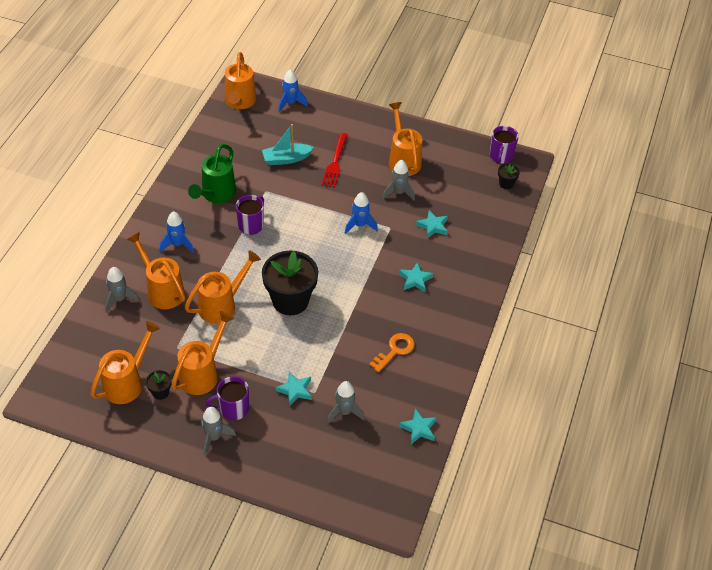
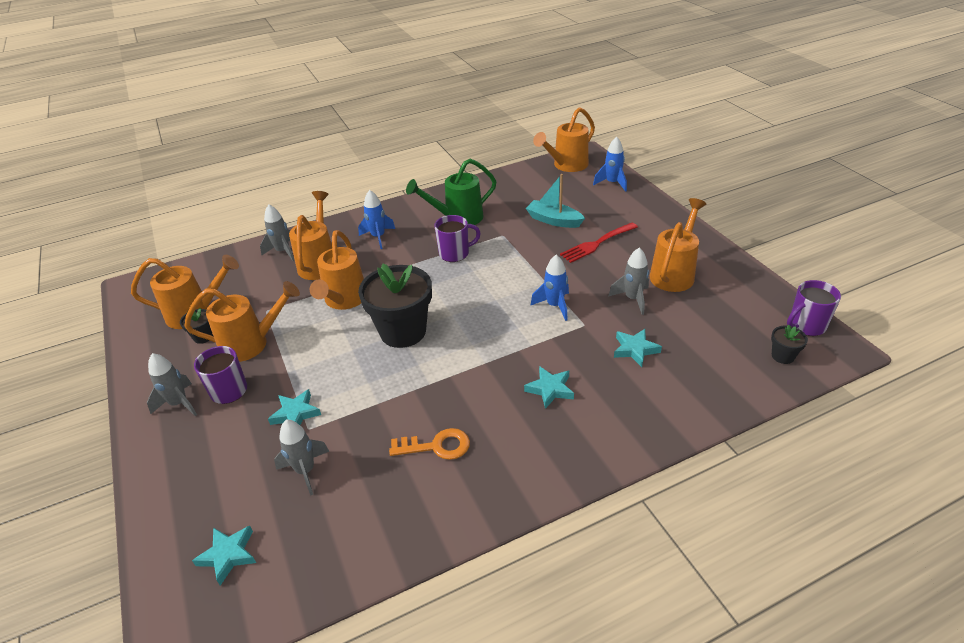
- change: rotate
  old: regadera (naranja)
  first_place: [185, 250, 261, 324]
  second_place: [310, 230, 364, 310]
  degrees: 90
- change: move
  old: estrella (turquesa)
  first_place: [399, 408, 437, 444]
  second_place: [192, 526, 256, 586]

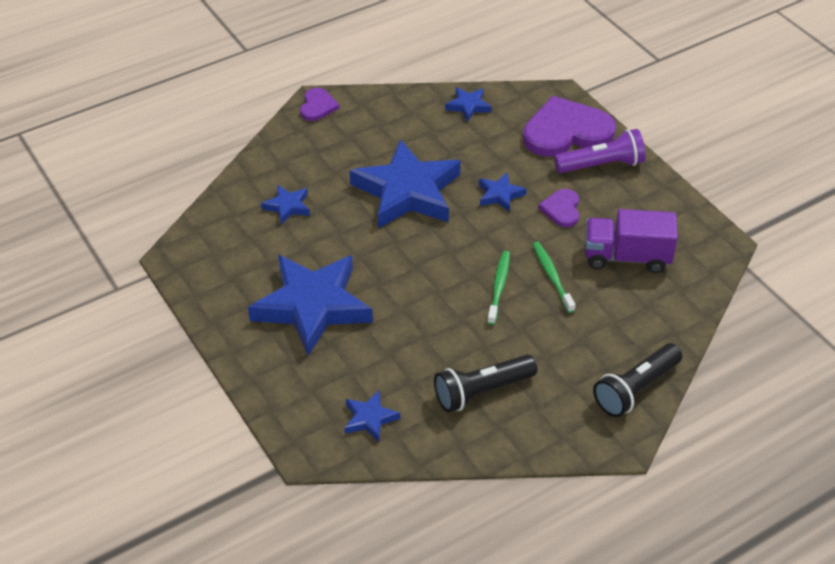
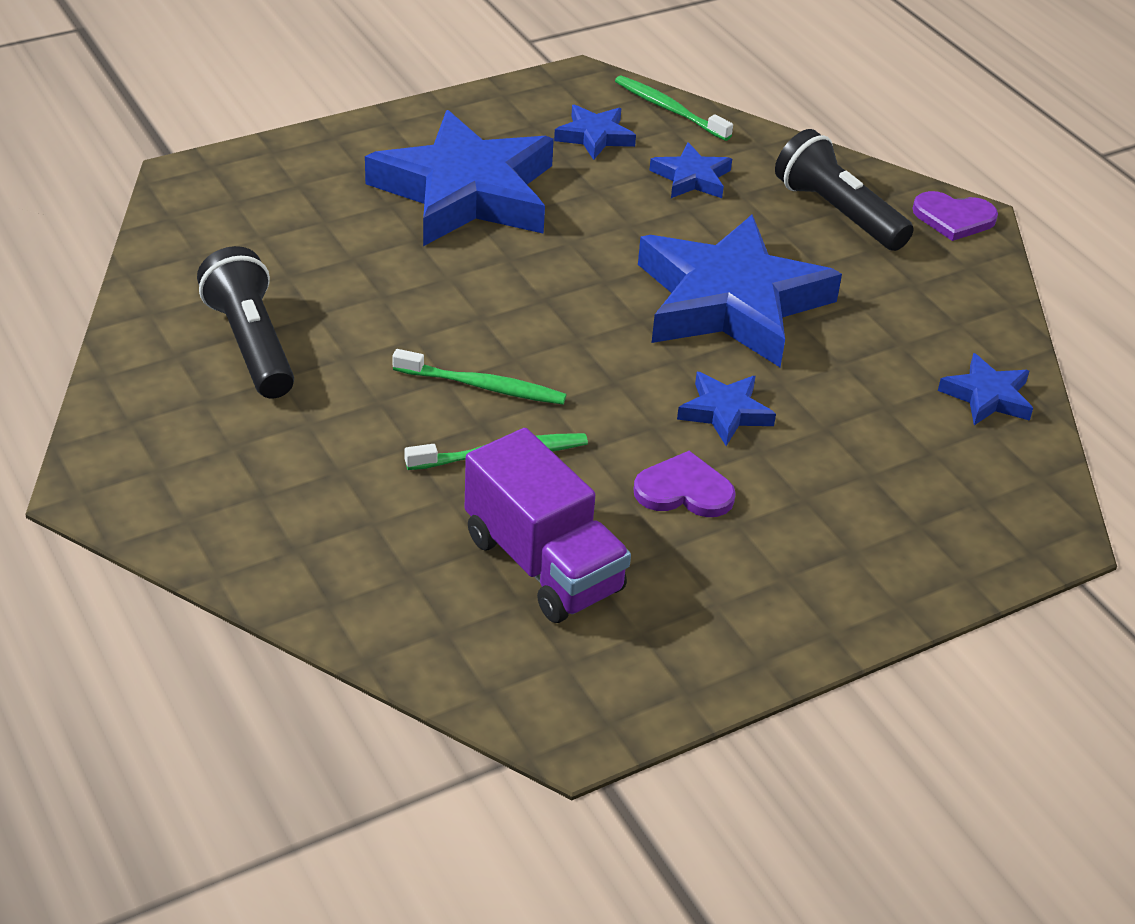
- change: move
  old: estrella (azul)
  first_place: [345, 391, 400, 442]
  second_place: [554, 105, 636, 160]
- change: delete
  old: corazón (morado)
  first_place: [523, 96, 616, 157]
- change: delete
  old: lámpara de mano (morado)
  first_place: [554, 129, 646, 173]
- change: rotate
  old: camión (morado)
  first_place: [585, 209, 678, 273]
  second_place: [465, 428, 631, 623]
  degrees: 135
- change: move
  old: lámpara de mano (negro)
  first_place: [593, 343, 682, 417]
  second_place: [775, 129, 914, 251]
- change: insert
  new: cepillo de dientes (verde)
  second_place: [615, 76, 733, 141]

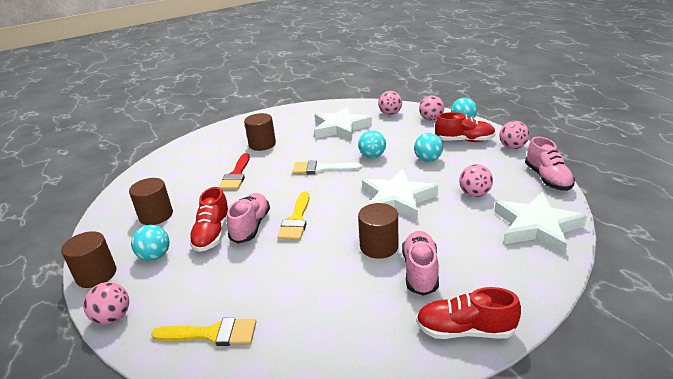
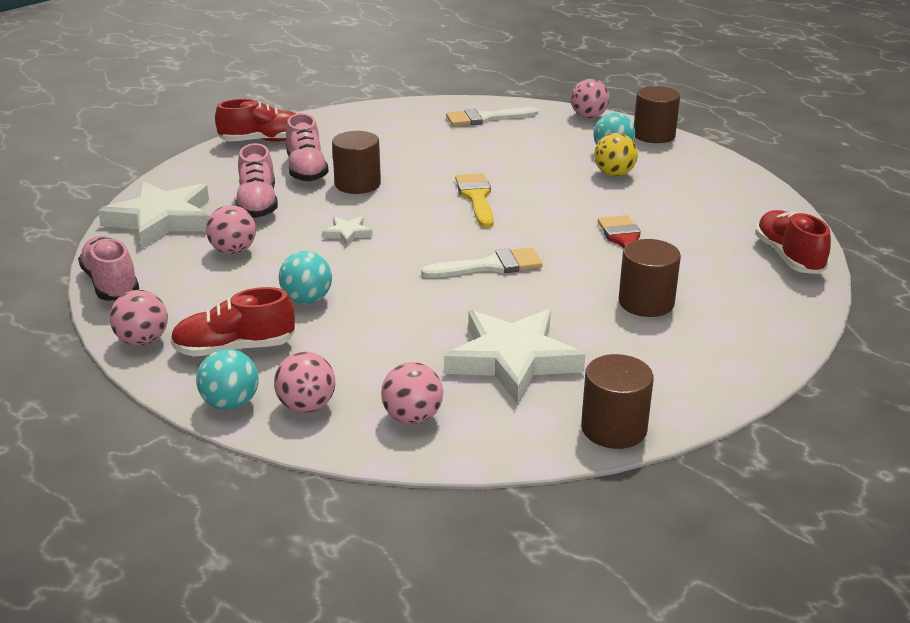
- change: move
  old: cilindro (marrón)
  first_place: [129, 178, 173, 225]
  second_place: [581, 354, 654, 449]
- change: recolor
  old: pincel (amarillo)
  new: pincel (blanco)
  first_place: [151, 318, 256, 346]
  second_place: [446, 107, 539, 126]
- change: move
  old: zapato (rojo)
  first_place: [189, 187, 229, 252]
  second_place: [755, 210, 831, 274]
- change: move
  old: zapato (rosa)
  first_place: [227, 193, 270, 244]
  second_place: [235, 143, 278, 218]
- change: delete
  old: pelota (turquesa)
  first_place: [358, 130, 386, 158]
- change: resize
  old: estrella (blanco)
  first_place: [362, 169, 438, 221]
  second_place: [322, 216, 373, 246]
  factor: 0.43
- change: insert
  new: pelota (amarillo)
  second_place: [594, 133, 638, 176]

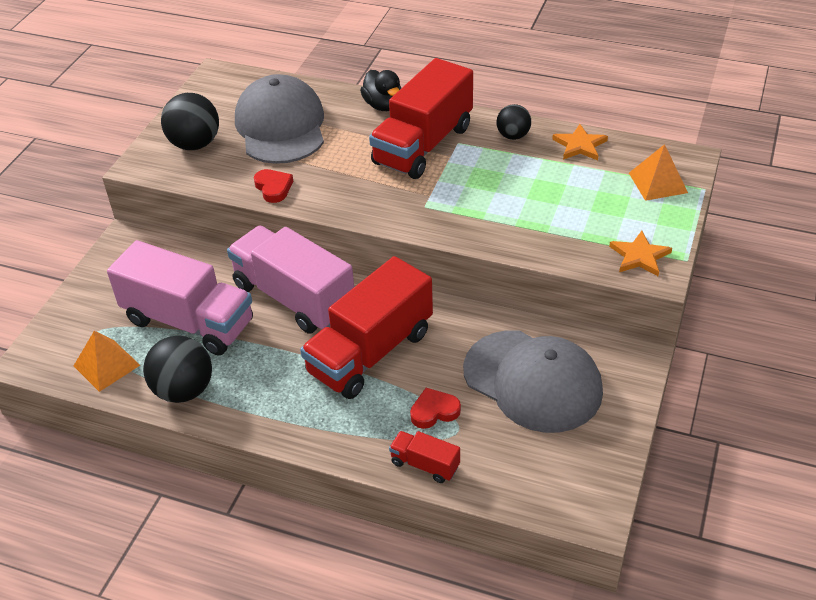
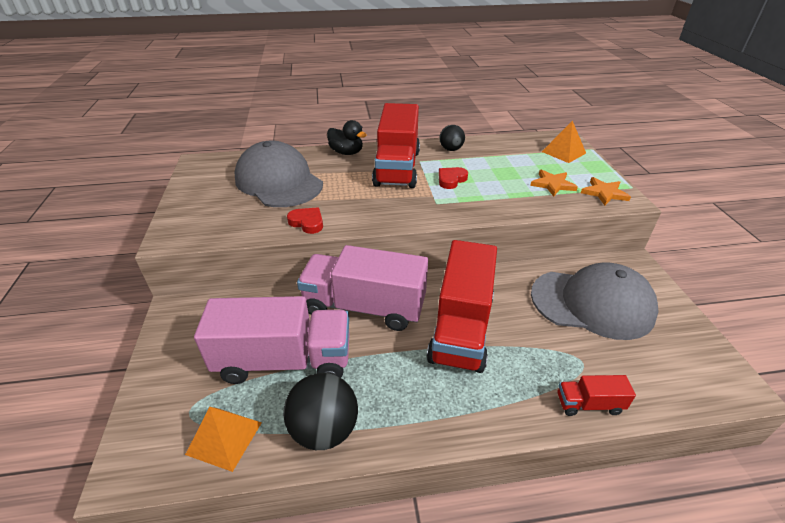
- change: delete
  old: pelota (negro)
  first_place: [161, 93, 219, 150]
- change: move
  old: corazón (rojo)
  first_place: [410, 388, 461, 429]
  second_place: [438, 167, 468, 189]
- change: move
  old: estrella (naranja)
  first_place: [552, 124, 608, 160]
  second_place: [530, 169, 578, 197]

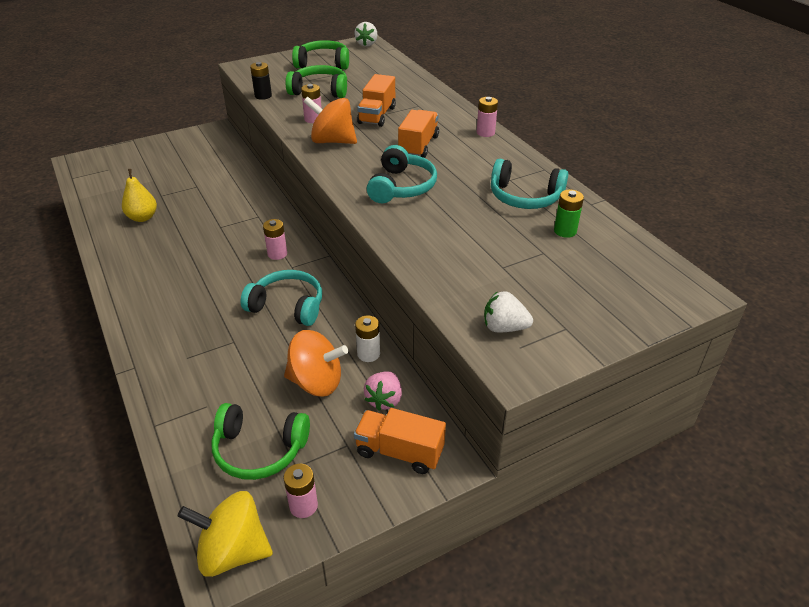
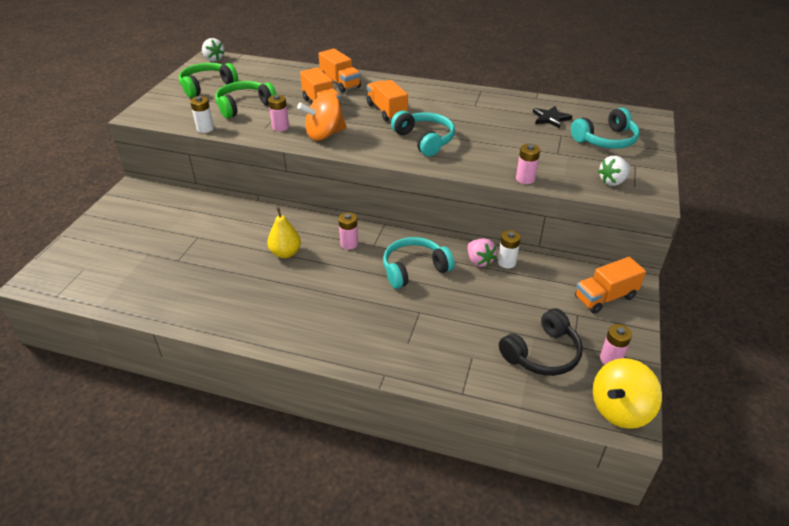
- change: move
  old: pera (amarillo)
  first_place: [122, 169, 157, 222]
  second_place: [267, 208, 301, 258]
- change: recolor
  old: auriculares (verde)
  new: auriculares (negro)
  first_place: [211, 403, 310, 480]
  second_place: [499, 308, 583, 376]
- change: recolor
  old: pila (negro)
  new: pila (blanco)
  first_place: [250, 62, 272, 100]
  second_place: [190, 96, 214, 133]
- change: delete
  old: peonza (naranja)
  first_place: [284, 330, 348, 397]
- change: move
  old: fresa (rosa)
  first_place: [364, 371, 402, 411]
  second_place: [468, 238, 497, 267]
- change: move
  old: pila (rosa)
  first_place: [477, 97, 498, 137]
  second_place: [516, 144, 540, 184]
- change: move
  old: auriculares (turquesa)
  first_place: [491, 159, 568, 209]
  second_place: [571, 108, 640, 149]
- change: replace
  old: pila (verde)
  new: estrella (negro)
  first_place: [554, 190, 584, 238]
  second_place: [533, 106, 572, 129]
- change: insert
  new: camión (naranja)
  second_place: [318, 48, 361, 93]

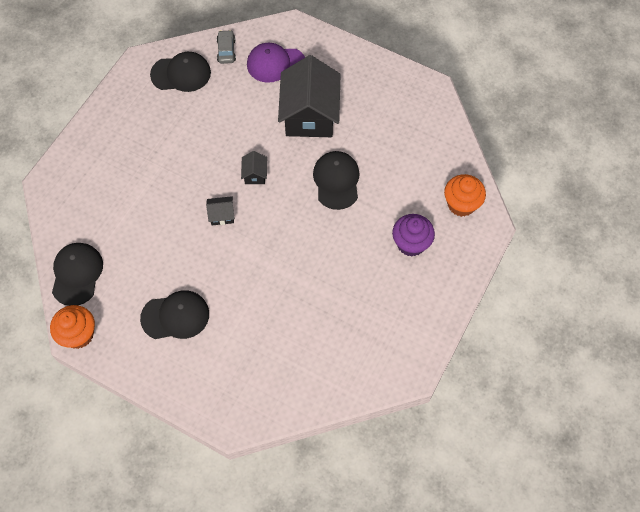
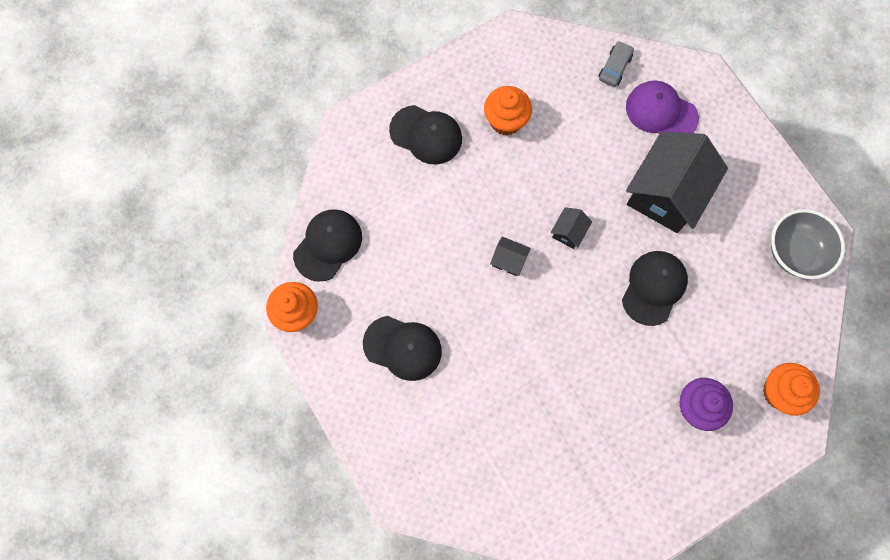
- change: move
  old: gorra (negro)
  first_place: [150, 52, 211, 92]
  second_place: [389, 105, 462, 165]
- change: insert
  new: magdalena (naranja)
  second_place: [484, 86, 532, 136]
- change: insert
  new: cuenco (gris)
  second_place: [771, 209, 845, 279]

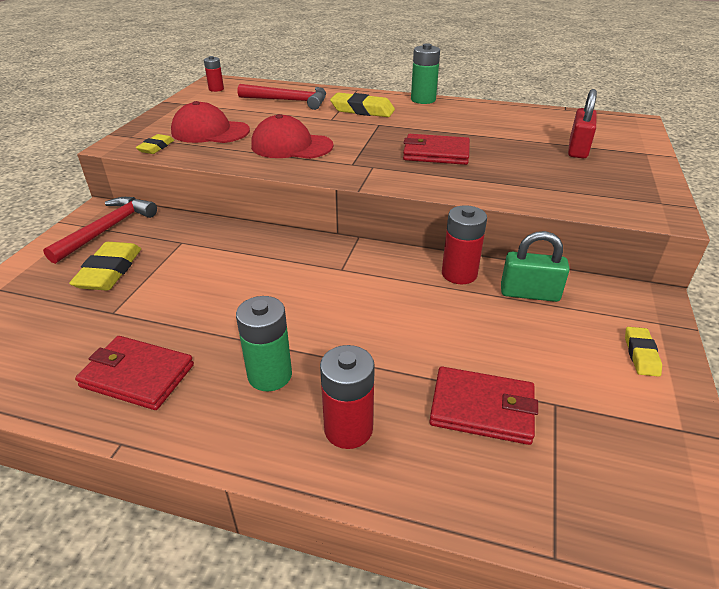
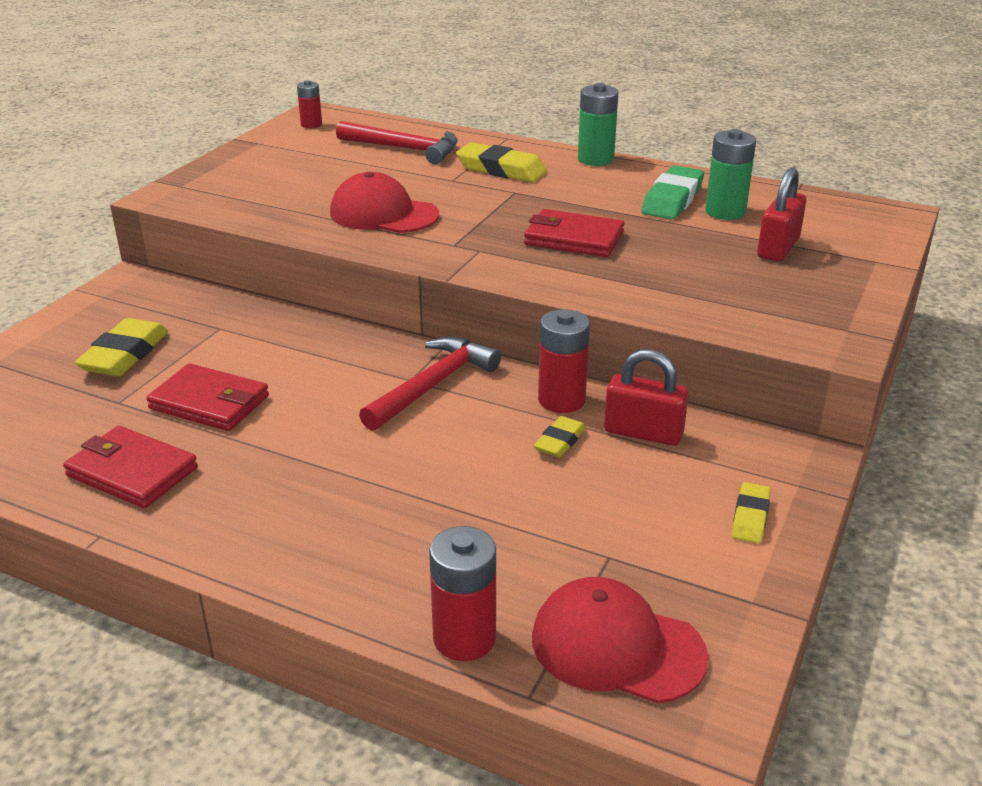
- change: move
  old: martillo (rojo)
  first_place: [43, 197, 157, 264]
  second_place: [359, 337, 501, 431]
- change: move
  old: goma de borrar (amarillo)
  first_place: [136, 134, 174, 154]
  second_place: [534, 416, 586, 458]
- change: move
  old: gorra (rojo)
  first_place: [171, 101, 250, 143]
  second_place: [532, 577, 709, 704]
- change: move
  old: pila (verde)
  first_place: [236, 296, 292, 391]
  second_place: [705, 129, 756, 220]
- change: move
  old: pila (rojo)
  first_place: [320, 345, 375, 449]
  second_place: [429, 526, 496, 661]
- change: move
  old: cartera (rojo)
  first_place: [429, 367, 538, 445]
  second_place: [146, 363, 269, 431]
- change: recolor
  old: candado (verde)
  new: candado (rojo)
  first_place: [501, 231, 570, 302]
  second_place: [604, 349, 689, 446]
- change: insert
  new: goma de borrar (verde)
  second_place: [641, 165, 704, 220]

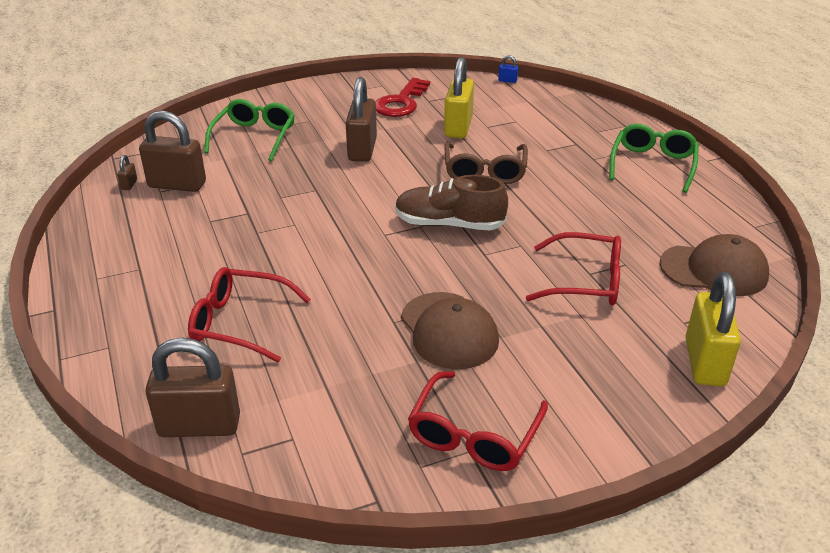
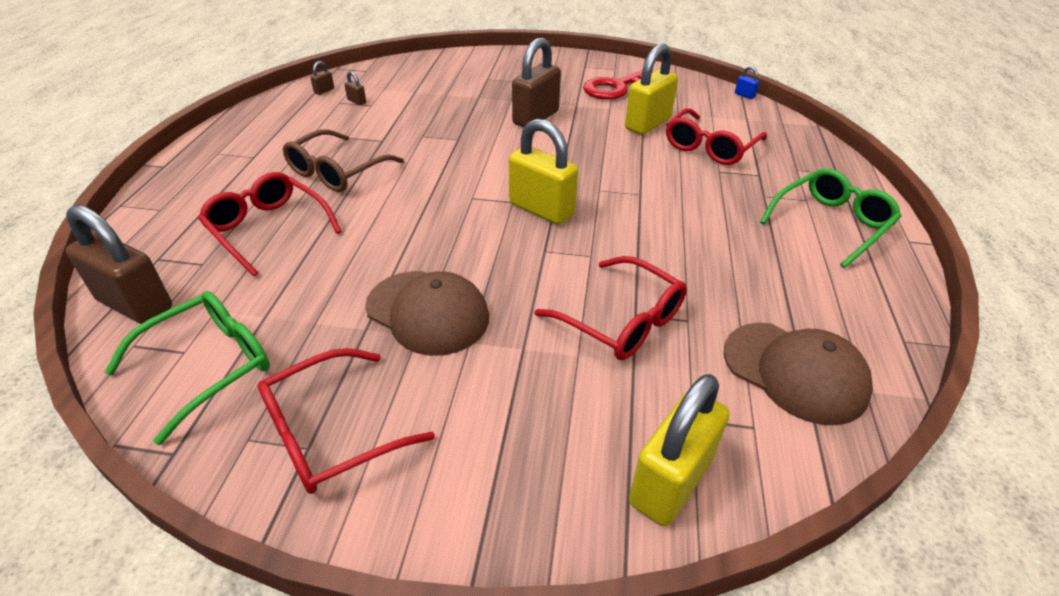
- change: resize
  old: candado (marrón)
  first_place: [139, 111, 206, 192]
  second_place: [344, 71, 366, 105]
  factor: 0.41
- change: move
  old: gafas (verde)
  first_place: [204, 99, 295, 161]
  second_place: [104, 291, 270, 445]
- change: replace
  old: zapato (marrón)
  new: candado (amarillo)
  first_place: [395, 175, 508, 230]
  second_place: [509, 119, 578, 225]
- change: rotate
  old: gorra (marrón)
  first_place: [401, 292, 499, 369]
  second_place: [365, 271, 489, 356]
  degrees: -60
- change: move
  old: gafas (marrón)
  first_place: [445, 141, 528, 184]
  second_place: [283, 129, 404, 192]
- change: insert
  new: gafas (rojo)
  second_place: [666, 108, 767, 165]

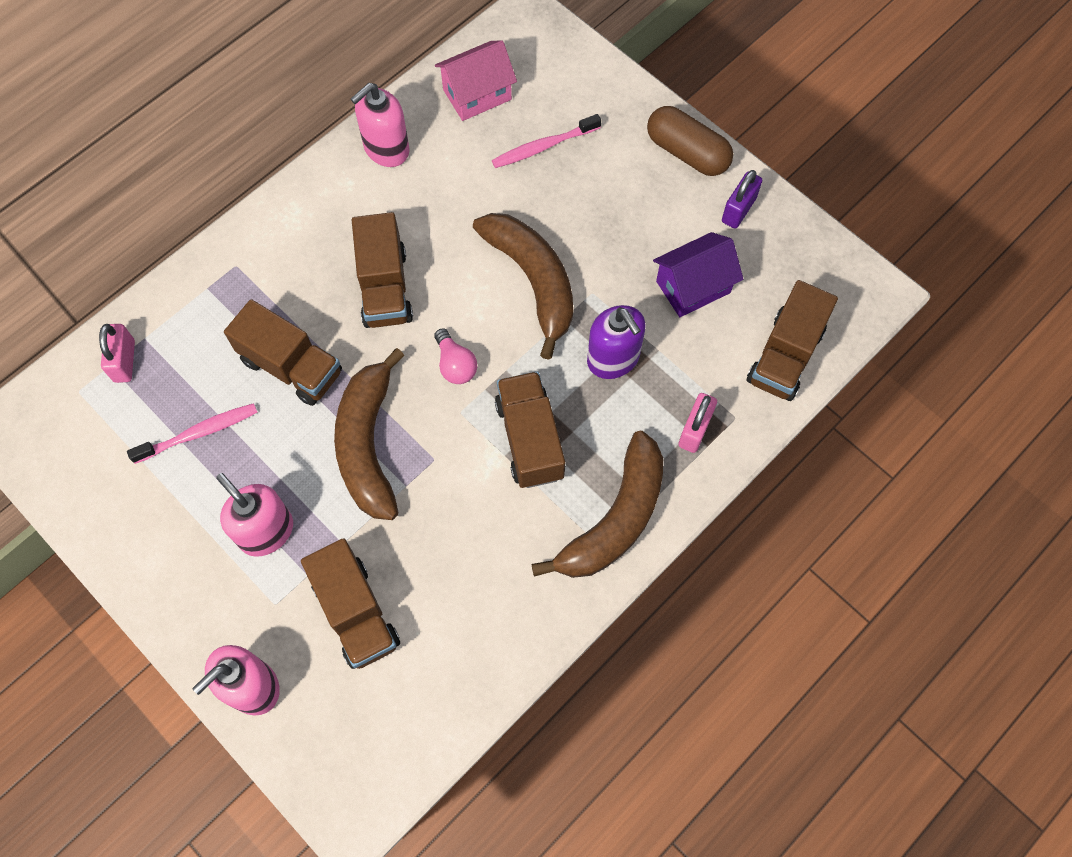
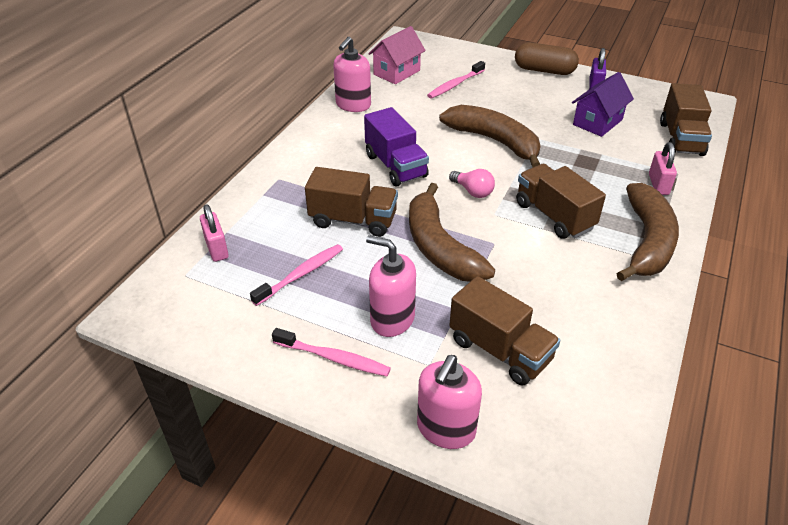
- change: recolor
  old: camión (marrón)
  new: camión (morado)
  first_place: [352, 212, 413, 328]
  second_place: [364, 107, 429, 186]
- change: delete
  old: dispensador de jabón (morado)
  first_place: [587, 305, 646, 379]
- change: insert
  new: cepillo de dientes (rosa)
  second_place: [272, 328, 391, 376]

